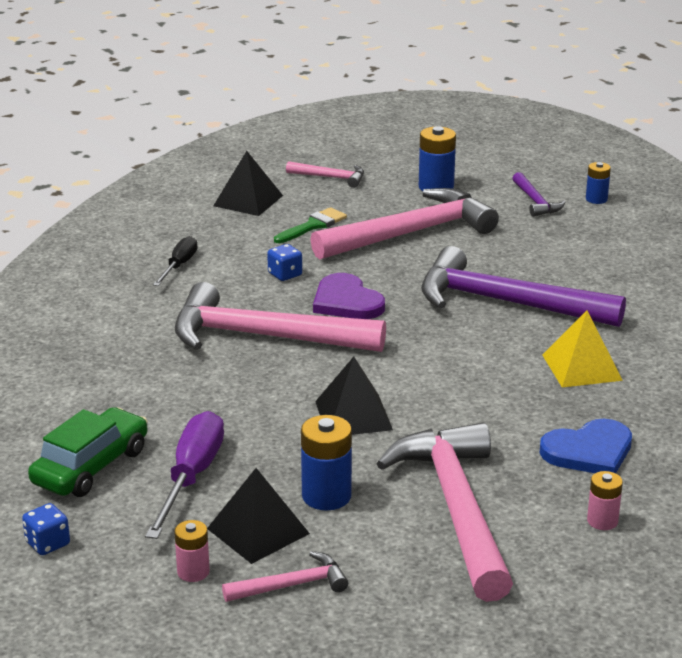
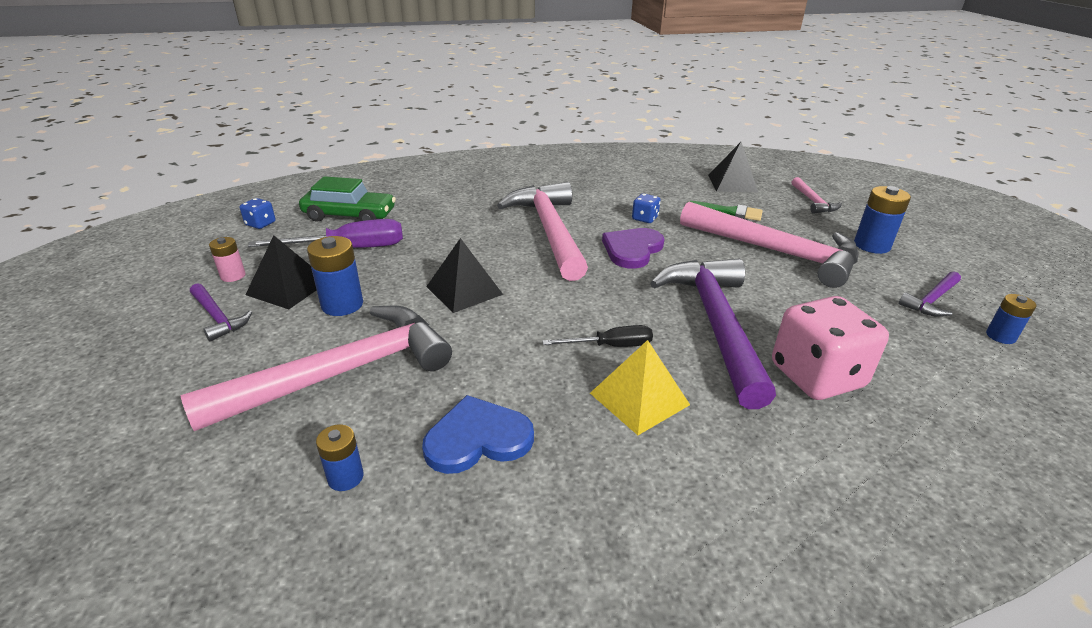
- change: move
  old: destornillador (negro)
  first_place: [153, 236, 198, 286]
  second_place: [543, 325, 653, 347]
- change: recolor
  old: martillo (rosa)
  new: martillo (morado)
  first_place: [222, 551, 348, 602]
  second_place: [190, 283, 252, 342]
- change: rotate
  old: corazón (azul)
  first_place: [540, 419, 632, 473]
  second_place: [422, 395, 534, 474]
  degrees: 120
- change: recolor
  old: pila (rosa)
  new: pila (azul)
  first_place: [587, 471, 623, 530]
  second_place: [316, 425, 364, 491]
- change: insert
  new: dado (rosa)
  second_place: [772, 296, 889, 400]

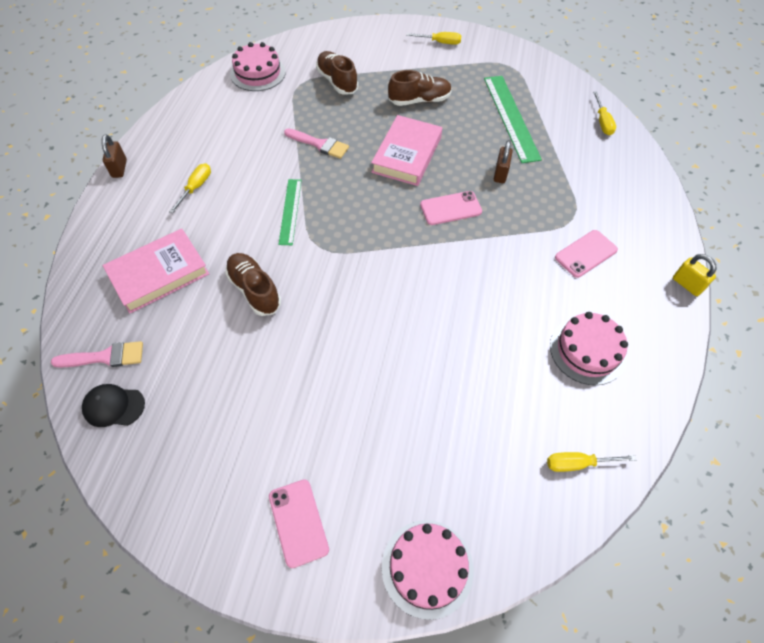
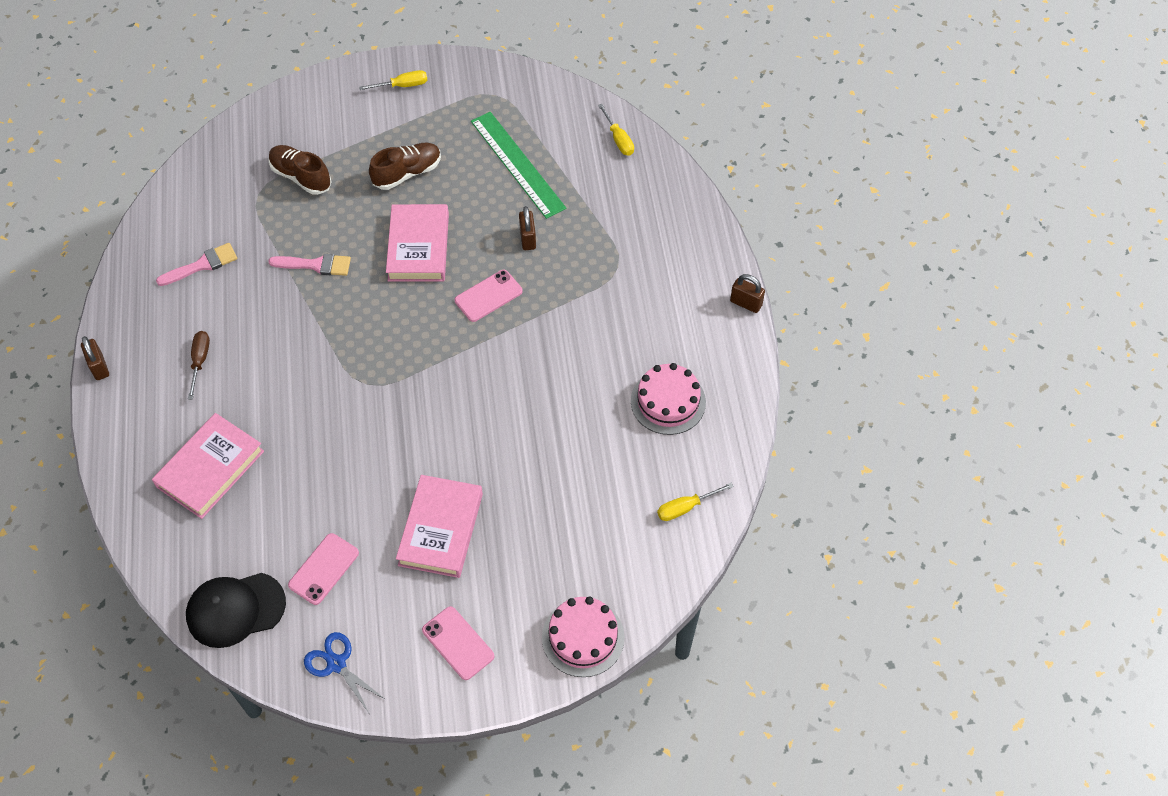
- change: move
  old: pincel (rosa)
  first_place: [51, 341, 143, 368]
  second_place: [156, 243, 237, 286]
- change: resize
  old: gorra (negro)
  first_place: [82, 384, 145, 427]
  second_place: [186, 573, 286, 648]
  factor: 1.61
- change: recolor
  old: destornillador (amarillo)
  new: destornillador (marrón)
  first_place: [169, 163, 211, 213]
  second_place: [188, 331, 210, 399]
- change: delete
  old: zapato (marrón)
  first_place: [225, 253, 281, 316]
- change: delete
  old: tarta (rosa)
  first_place: [230, 42, 286, 91]
- change: delete
  old: regla (verde)
  first_place: [278, 179, 302, 245]
- change: move
  old: móvil (rosa)
  first_place: [555, 230, 618, 278]
  second_place: [288, 533, 359, 605]
- change: recolor
  old: candado (amarillo)
  new: candado (marrón)
  first_place: [673, 254, 717, 296]
  second_place: [730, 274, 765, 313]
- change: insert
  new: tijeras (azul)
  second_place: [304, 632, 386, 713]
- change: insert
  new: libro (rosa)
  second_place: [396, 475, 483, 578]

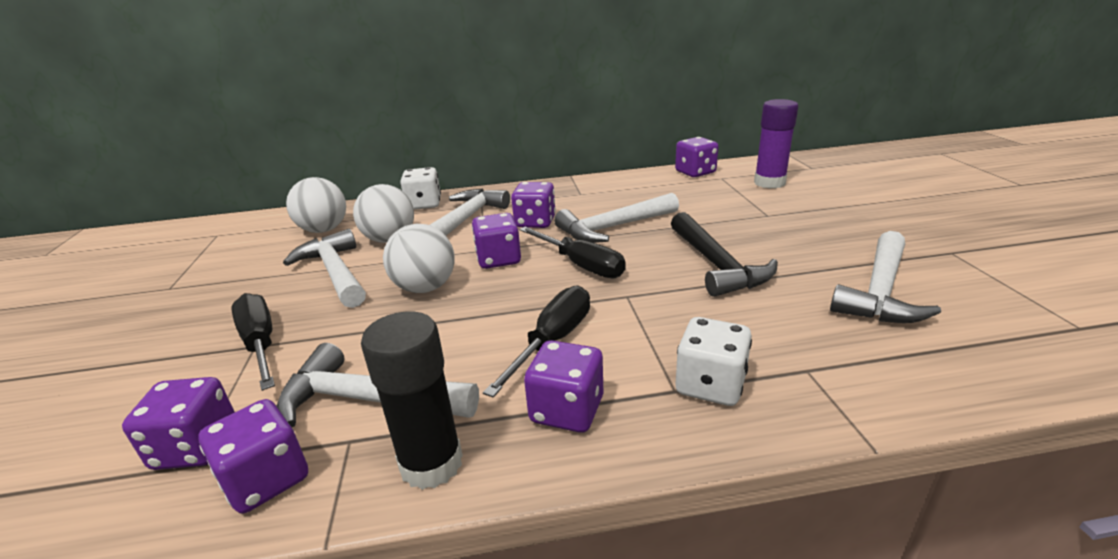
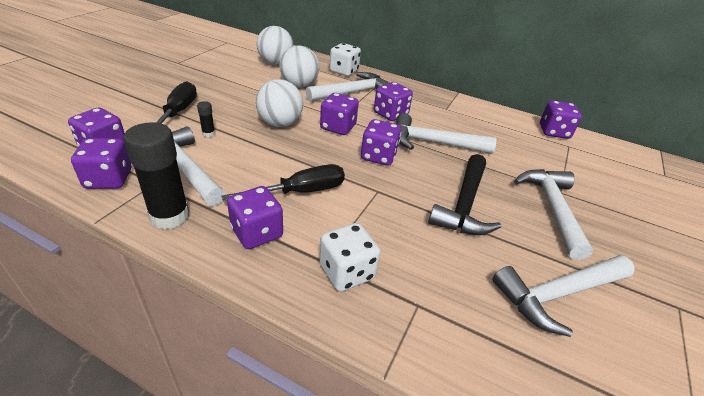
- change: move
  old: martillo (blanco)
  first_place: [283, 229, 366, 308]
  second_place: [514, 169, 593, 260]
- change: replace
  old: destornillador (negro)
  new: dado (morado)
  first_place: [519, 227, 626, 278]
  second_place: [361, 119, 401, 166]
- change: delete
  old: barra de pegamento (morado)
  first_place: [754, 99, 798, 188]
- change: insert
  new: barra de pegamento (negro)
  second_place: [197, 101, 215, 137]

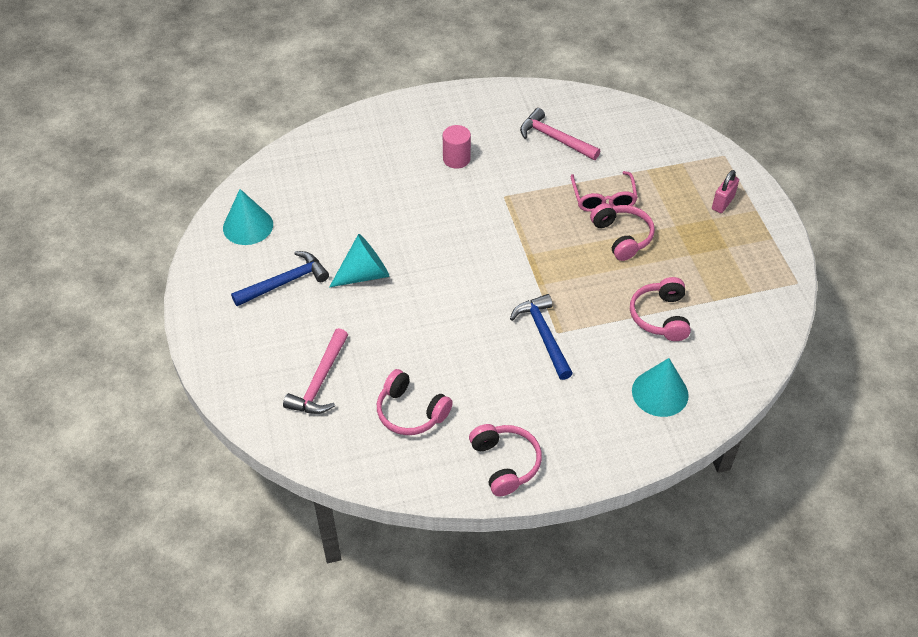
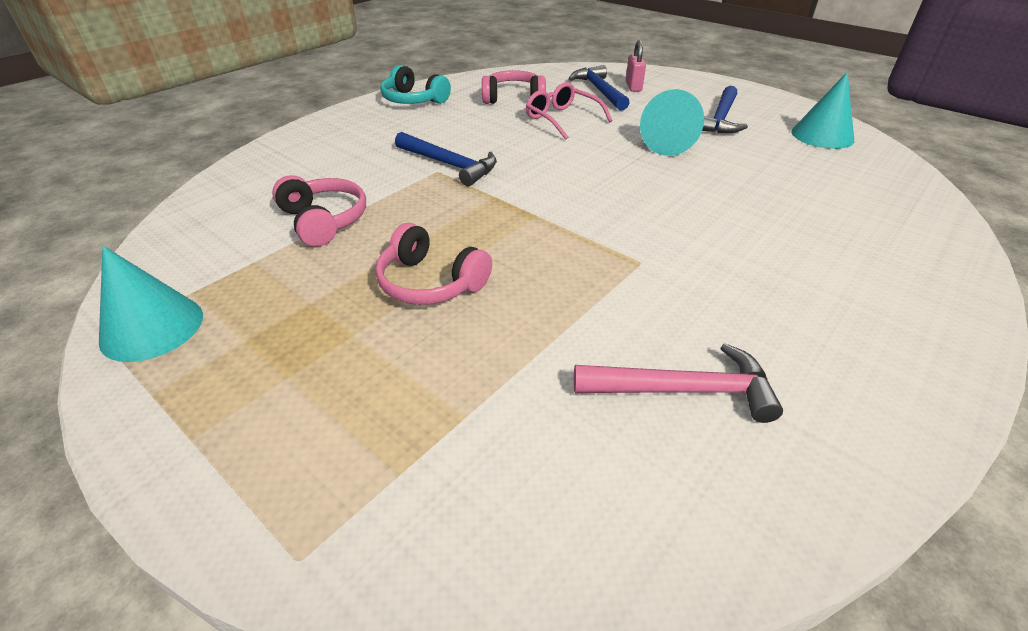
- change: recolor
  old: martillo (rosa)
  new: martillo (azul)
  first_place: [283, 328, 348, 414]
  second_place: [568, 65, 630, 111]
- change: delete
  old: cilindro (rosa)
  first_place: [443, 125, 471, 169]
- change: recolor
  old: auriculares (rosa)
  new: auriculares (turquesa)
  first_place: [469, 424, 542, 497]
  second_place: [380, 65, 451, 104]
- change: move
  old: gafas (rosa)
  first_place: [571, 171, 638, 212]
  second_place: [526, 82, 612, 140]
- change: move
  old: cono (turquesa)
  first_place: [632, 358, 689, 417]
  second_place: [99, 246, 203, 362]
- change: move
  old: candado (rosa)
  first_place: [712, 170, 739, 213]
  second_place: [626, 40, 646, 92]

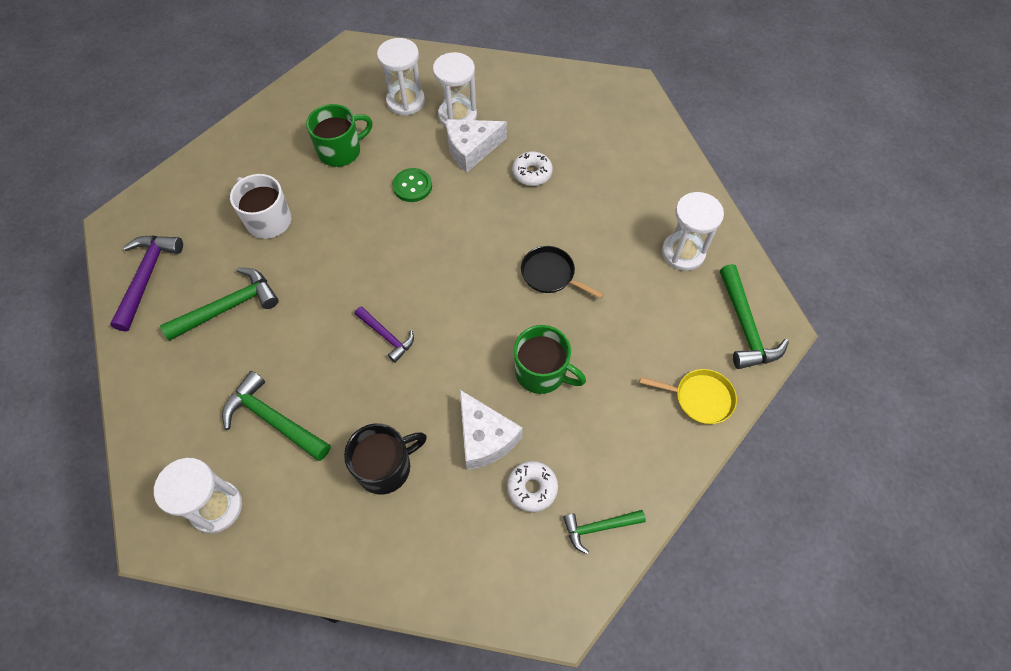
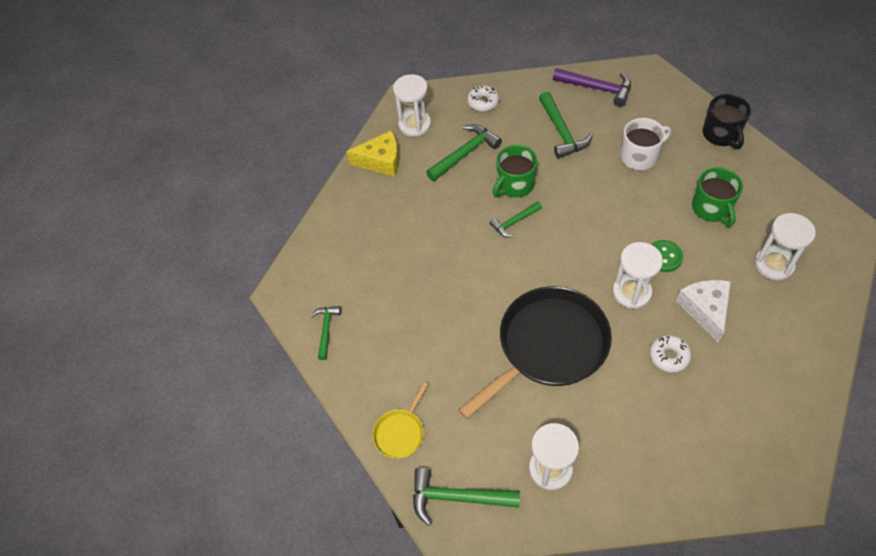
- change: move
  old: taza (negro)
  first_place: [344, 423, 427, 495]
  second_place: [703, 94, 751, 149]
- change: recolor
  old: martillo (morado)
  new: martillo (verde)
  first_place: [355, 306, 414, 363]
  second_place: [489, 201, 542, 237]
- change: move
  old: reloj de arena (blanco)
  first_place: [433, 52, 477, 127]
  second_place: [612, 242, 663, 309]
- change: delete
  old: queso (blanco)
  first_place: [460, 390, 523, 470]
- change: move
  old: rosquilla (blanco)
  first_place: [507, 461, 558, 512]
  second_place: [467, 85, 499, 112]
- change: move
  old: taza (verde)
  first_place: [514, 325, 586, 394]
  second_place: [493, 145, 538, 197]
- change: resize
  old: sartén (negro)
  first_place: [521, 246, 604, 299]
  second_place: [458, 286, 612, 419]
  factor: 2.25
- change: insert
  new: queso (amarillo)
  second_place: [346, 131, 399, 177]

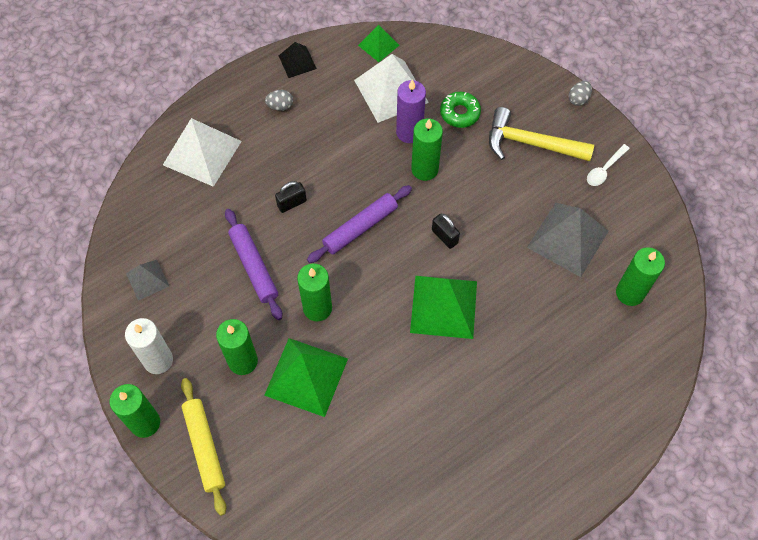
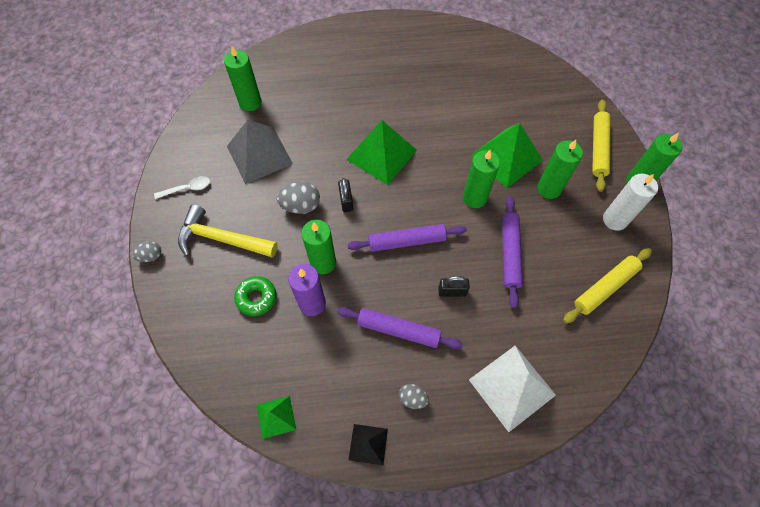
- change: replace
  old: pirámide (gris)
  new: rodillo (amarillo)
  first_place: [126, 260, 169, 300]
  second_place: [563, 248, 652, 323]
- change: delete
  old: pirámide (blanco)
  first_place: [354, 54, 429, 123]
- change: rotate
  old: martillo (amarillo)
  first_place: [489, 107, 594, 161]
  second_place: [178, 205, 278, 258]
  degrees: 150
- change: insert
  new: huevo (gris)
  second_place: [276, 182, 320, 214]
- change: insert
  new: rodillo (morado)
  second_place: [337, 307, 463, 349]

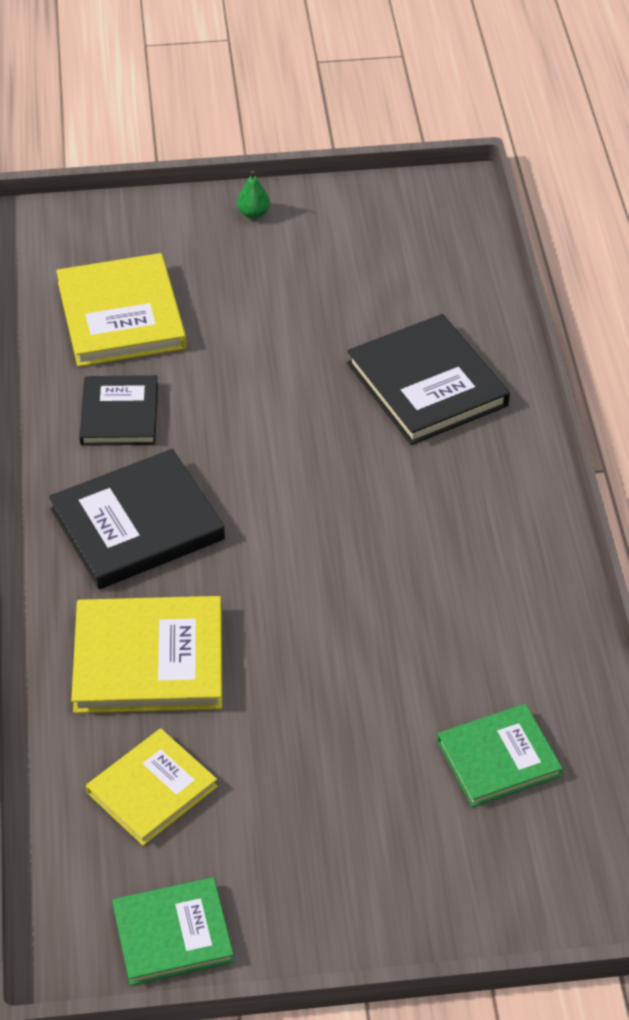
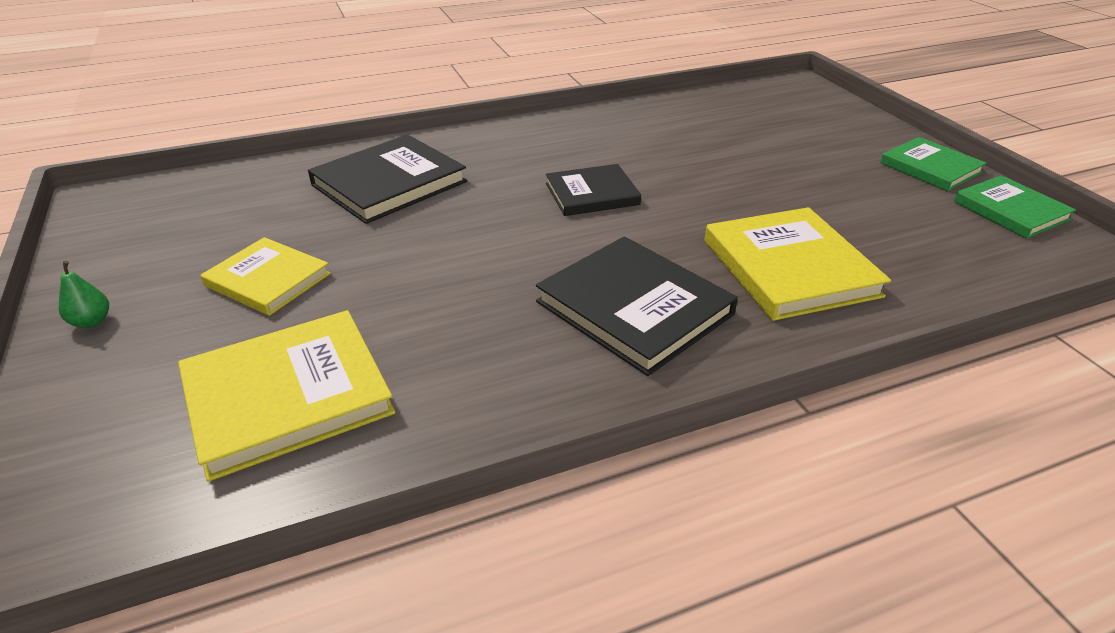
- change: move
  old: libro (negro)
  first_place: [79, 375, 158, 446]
  second_place: [546, 164, 641, 216]
- change: move
  old: libro (amarillo)
  first_place: [86, 728, 218, 846]
  second_place: [201, 237, 331, 316]
- change: move
  old: libro (verde)
  first_place: [437, 704, 563, 807]
  second_place: [880, 137, 987, 191]

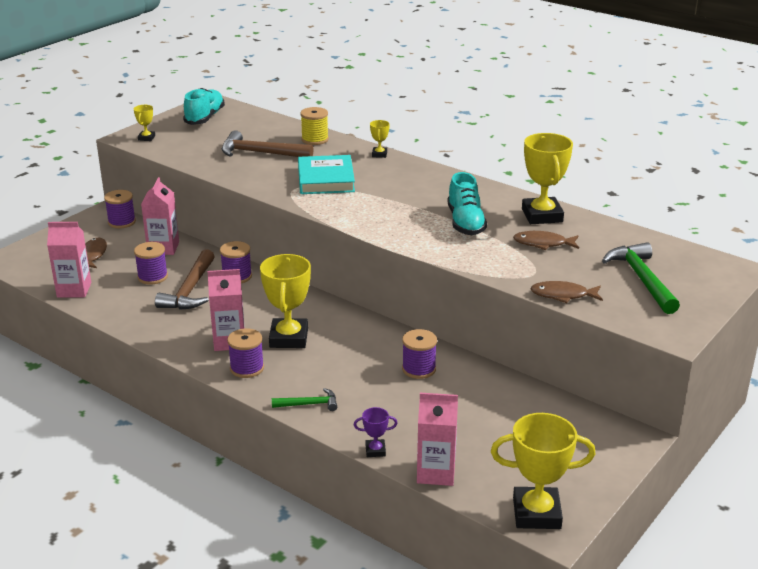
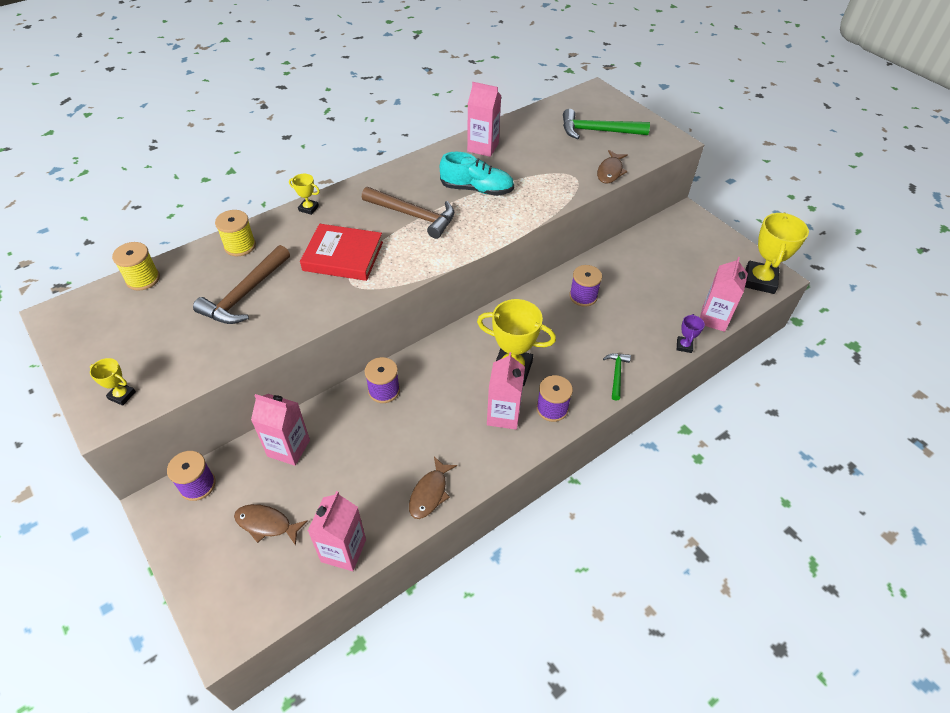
- change: delete
  old: carrete (morado)
  first_place: [134, 242, 168, 285]
- change: move
  old: martillo (marrón)
  first_place: [155, 249, 215, 310]
  second_place: [362, 187, 454, 239]
- change: delete
  old: zapato (turquesa)
  first_place: [183, 88, 225, 125]
- change: recolor
  old: libro (turquesa)
  new: libro (rojo)
  first_place: [298, 155, 355, 194]
  second_place: [300, 224, 383, 281]
- change: move
  old: pez (marrón)
  first_place: [513, 231, 579, 250]
  second_place: [409, 457, 457, 519]
- change: replace
  old: trofeo (amarillo)
  new: cartón de leche (rosa)
  first_place: [522, 133, 573, 224]
  second_place: [467, 82, 501, 157]
- change: insert
  new: carrete (amarillo)
  second_place: [112, 242, 160, 291]

